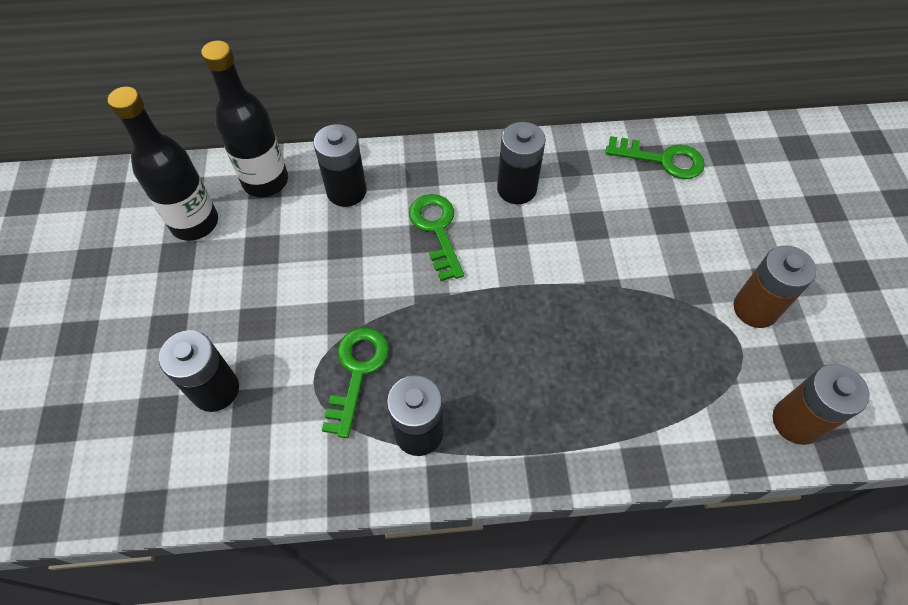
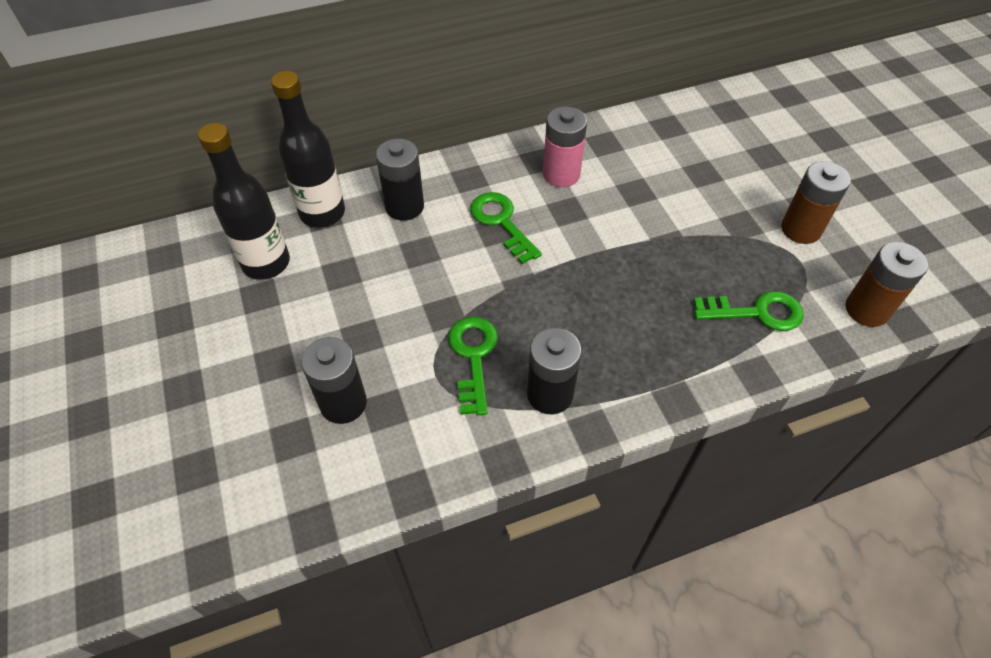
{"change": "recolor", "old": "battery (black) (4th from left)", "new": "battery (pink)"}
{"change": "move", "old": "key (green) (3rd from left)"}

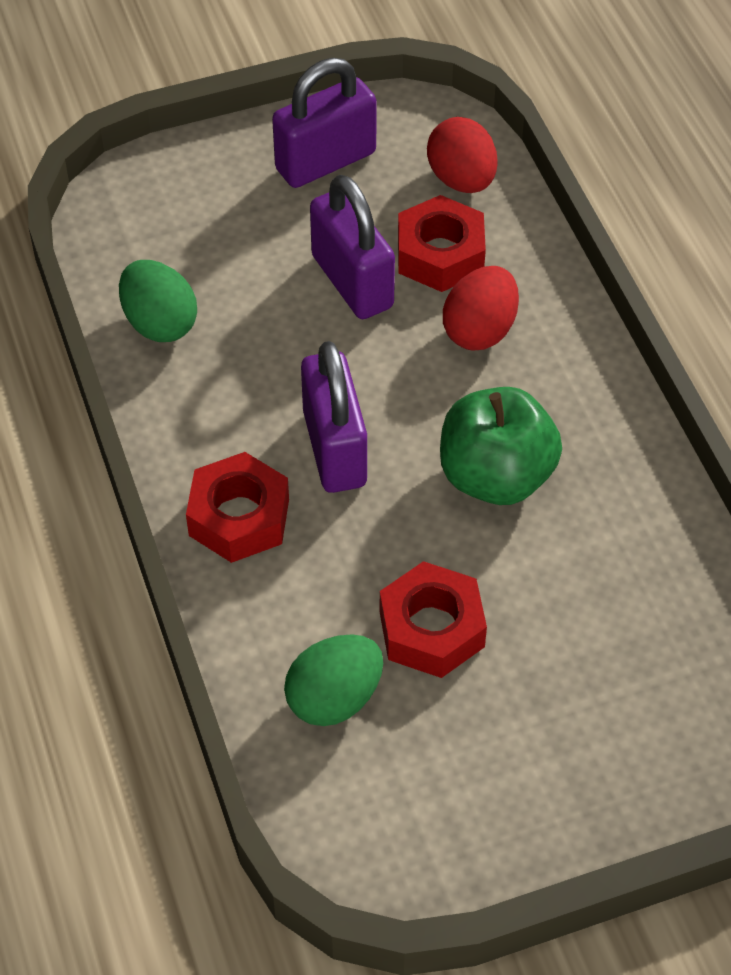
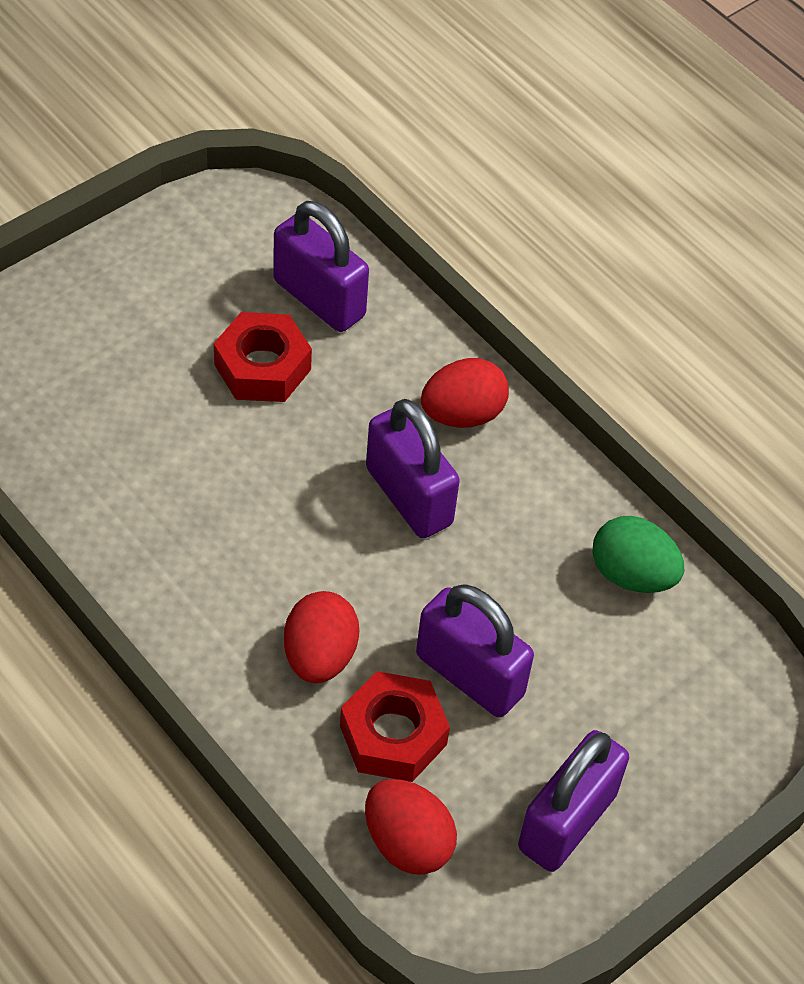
{"change": "replace", "old": "egg (green) (2nd from left)", "new": "padlock (purple) (1st from left)"}
{"change": "replace", "old": "nut (red) (1st from left)", "new": "egg (red) (3rd from left)"}
{"change": "delete", "old": "apple (green)"}

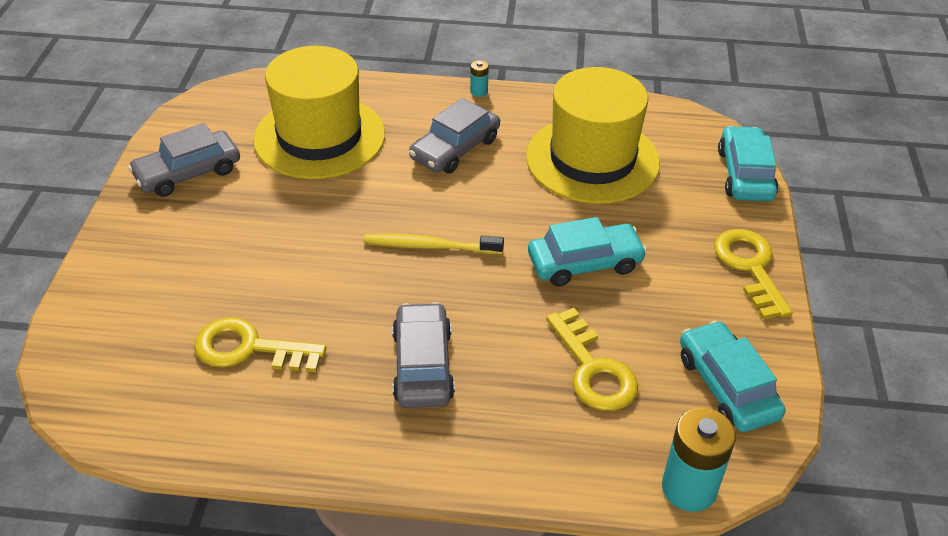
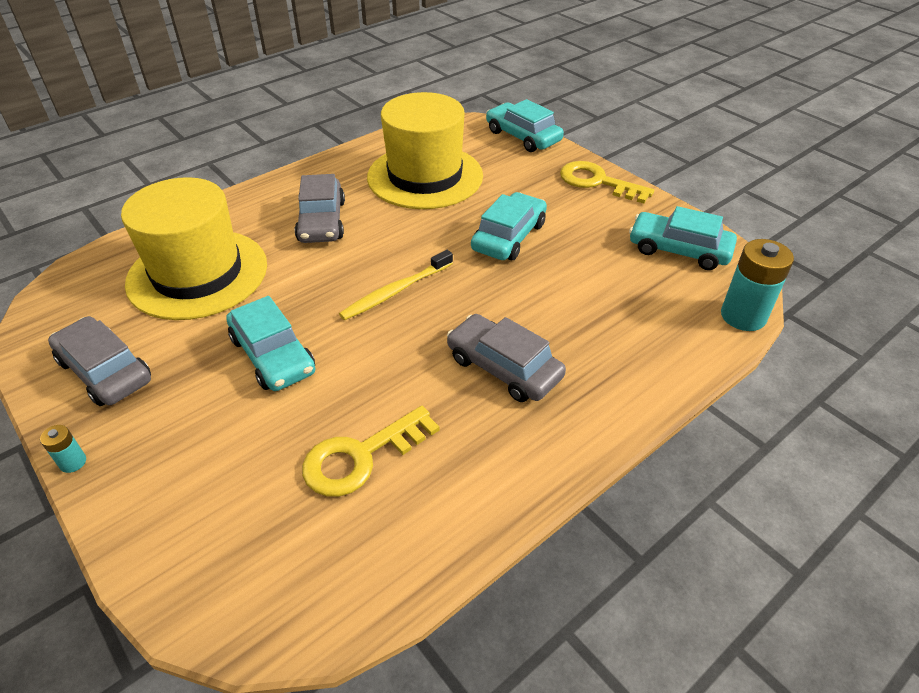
{"change": "move", "old": "battery (turquoise) (1st from left)"}
{"change": "rotate", "old": "car (grey) (1st from left)", "degrees": 120}
{"change": "insert", "new": "car (turquoise) (1st from left)"}
{"change": "delete", "old": "key (yellow) (2nd from left)"}

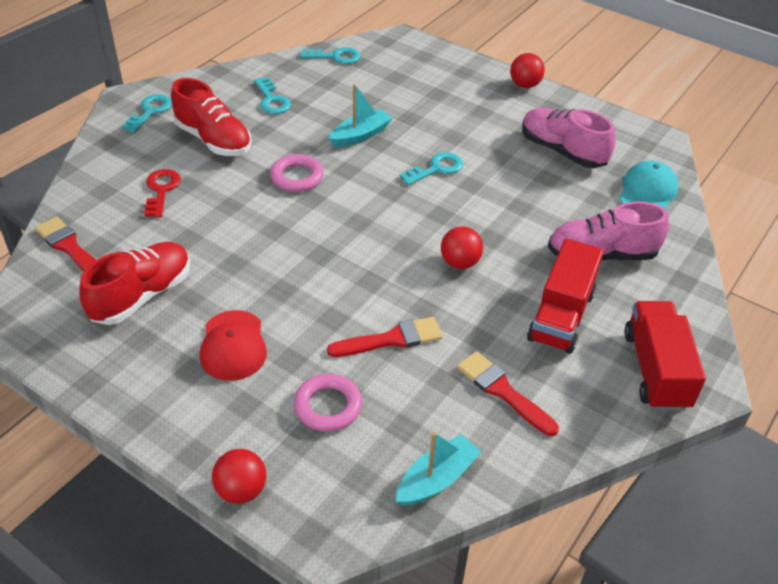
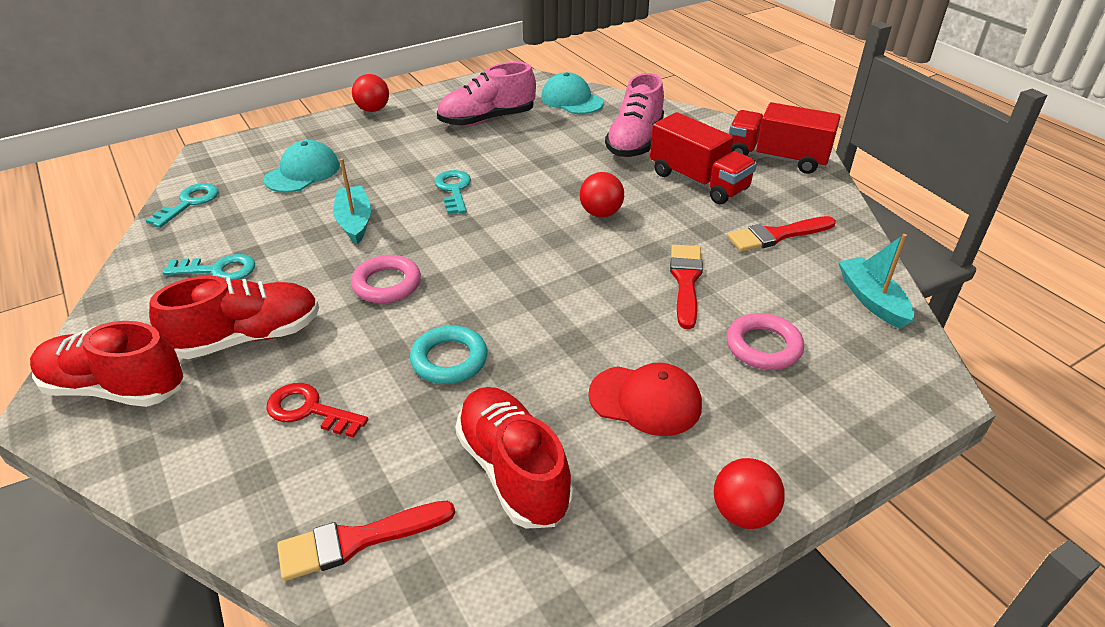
{"change": "replace", "old": "key (turquoise) (1st from left)", "new": "shoe (red) (1st from left)"}
{"change": "insert", "new": "cap (turquoise) (1st from left)"}
{"change": "insert", "new": "ring (turquoise)"}
{"change": "move", "old": "ball (red) (1st from left in the first image)", "new": "ball (red) (3rd from left)"}

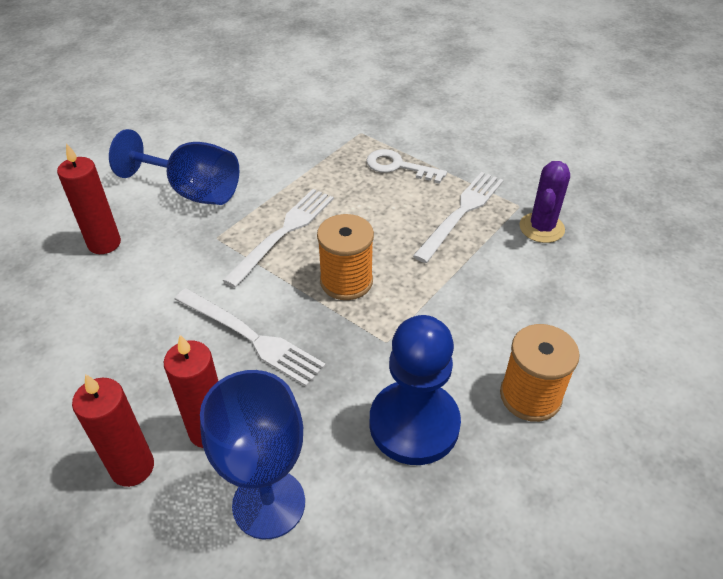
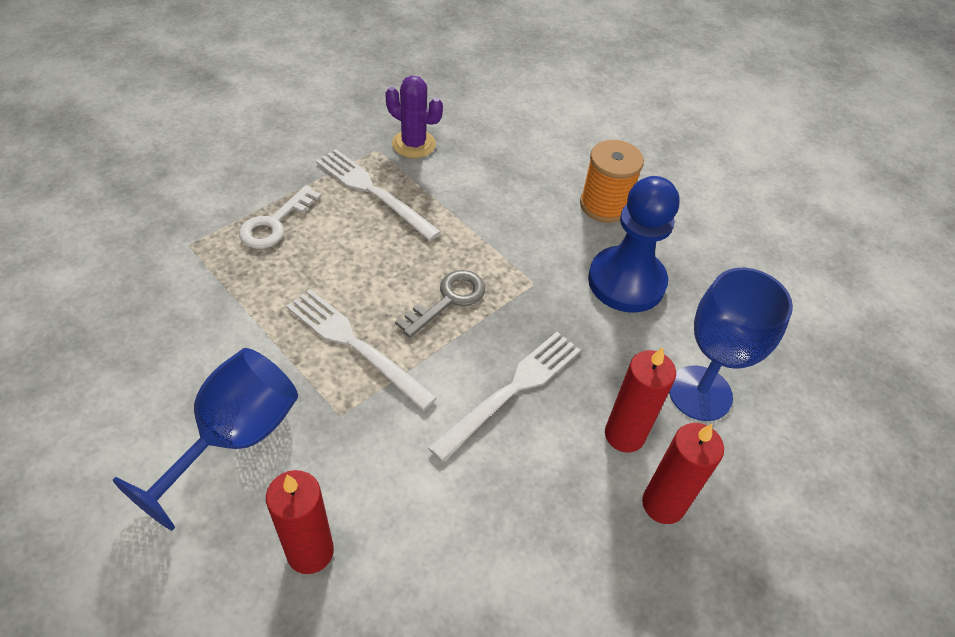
{"change": "replace", "old": "spool (orange) (1st from left)", "new": "key (grey)"}

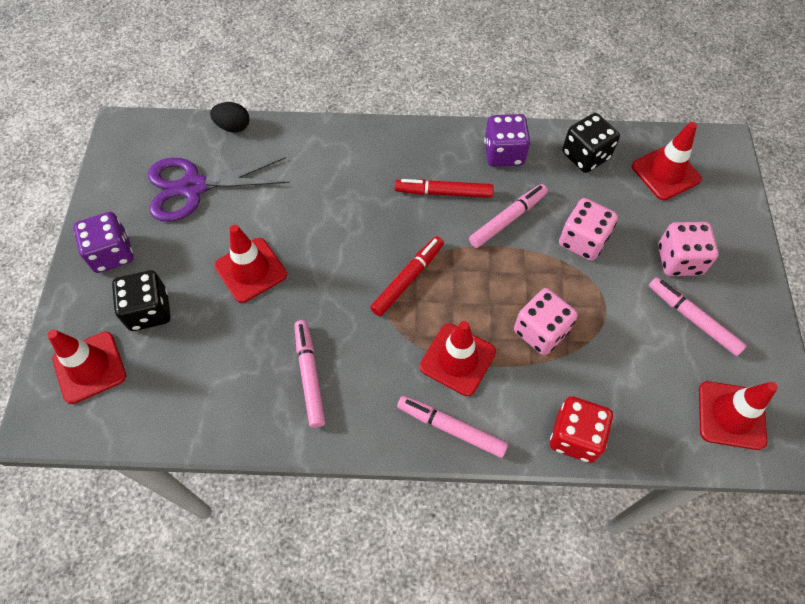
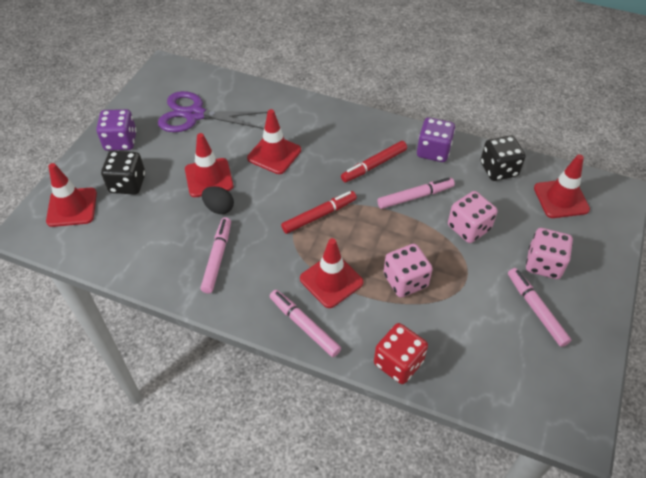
{"change": "move", "old": "egg (black)"}
{"change": "move", "old": "traffic cone (red) (5th from left in the first image)", "new": "traffic cone (red) (3rd from left)"}
{"change": "rotate", "old": "marker (red) (2nd from left)", "degrees": -60}

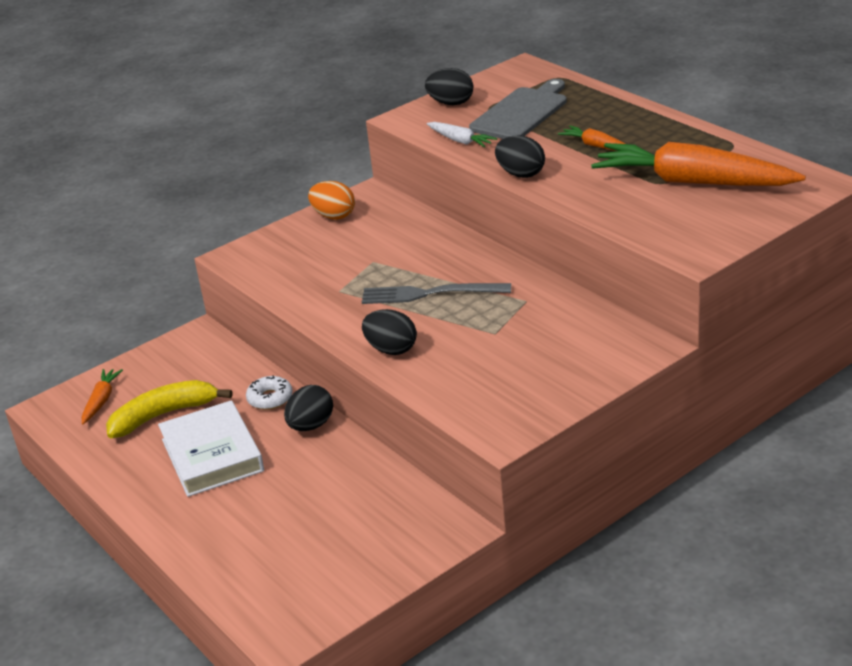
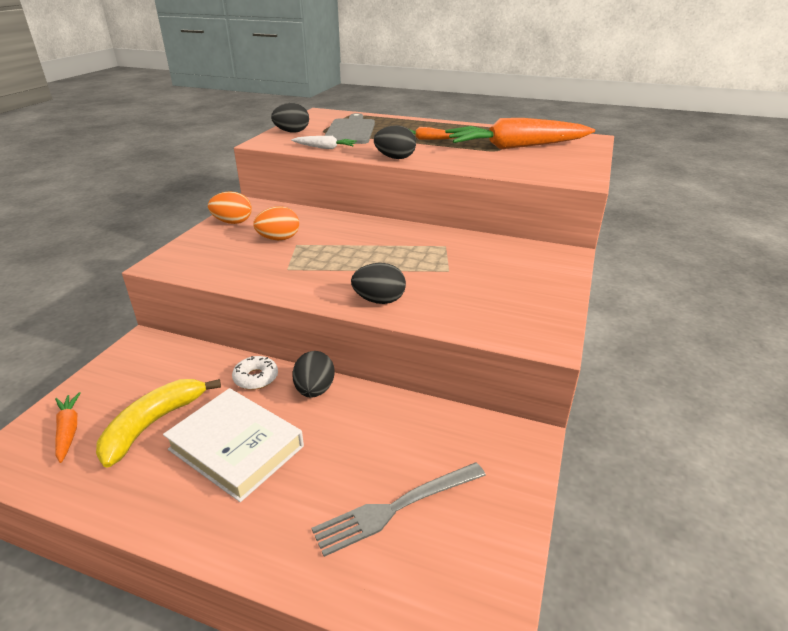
{"change": "insert", "new": "egg (orange) (2nd from left)"}
{"change": "move", "old": "fork (grey)"}

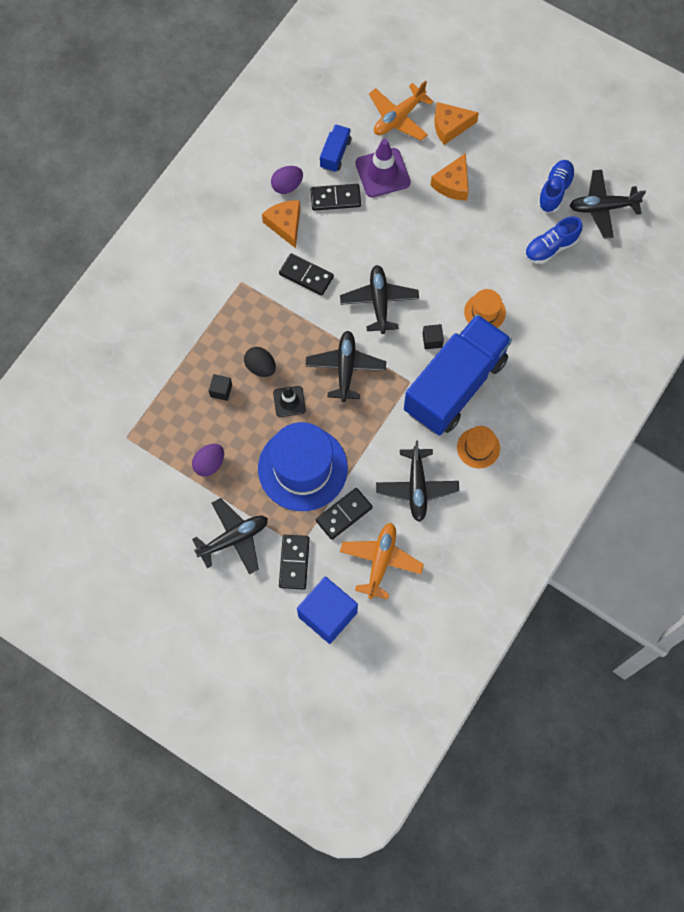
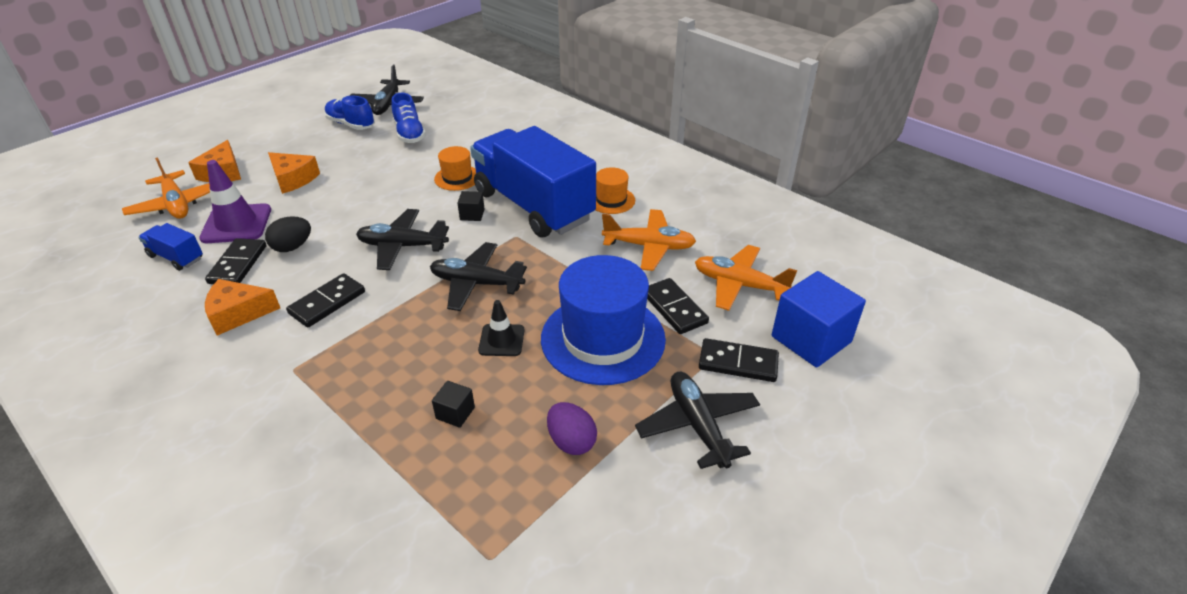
{"change": "move", "old": "egg (black)"}
{"change": "recolor", "old": "plane (black) (4th from left)", "new": "plane (orange) (2nd from left)"}
{"change": "delete", "old": "egg (purple) (2nd from left)"}

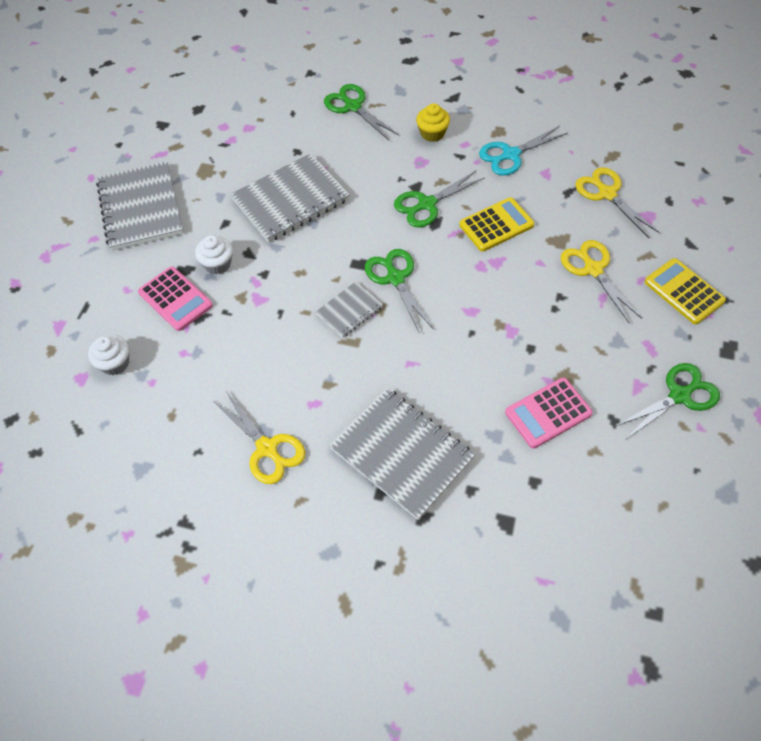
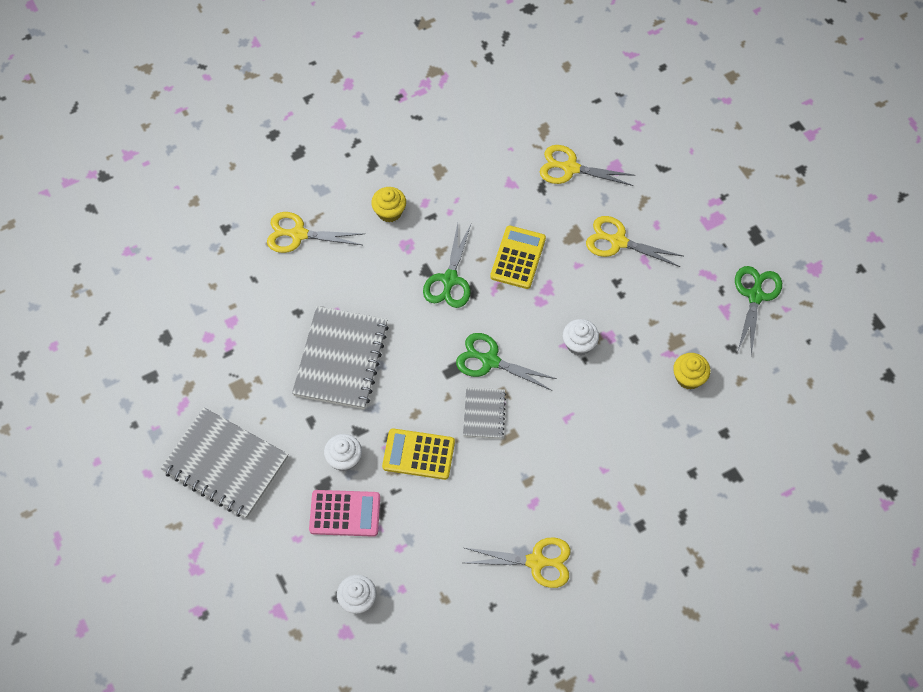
{"change": "recolor", "old": "scissors (green) (1st from left)", "new": "scissors (yellow) (1st from left)"}
{"change": "move", "old": "calculator (yellow) (2nd from left in the first image)", "new": "calculator (yellow) (1st from left)"}
{"change": "insert", "new": "cupcake (white) (3rd from left)"}
{"change": "replace", "old": "calculator (pink) (2nd from left)", "new": "cupcake (yellow) (2nd from left)"}
{"change": "delete", "old": "notebook (grey) (4th from left)"}
{"change": "delete", "old": "scissors (turquoise)"}

